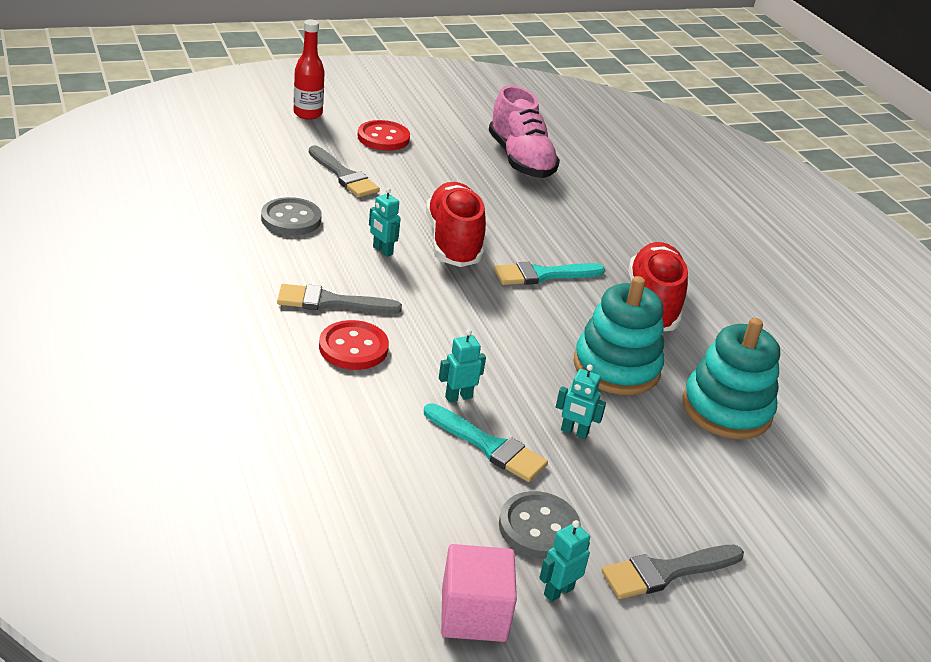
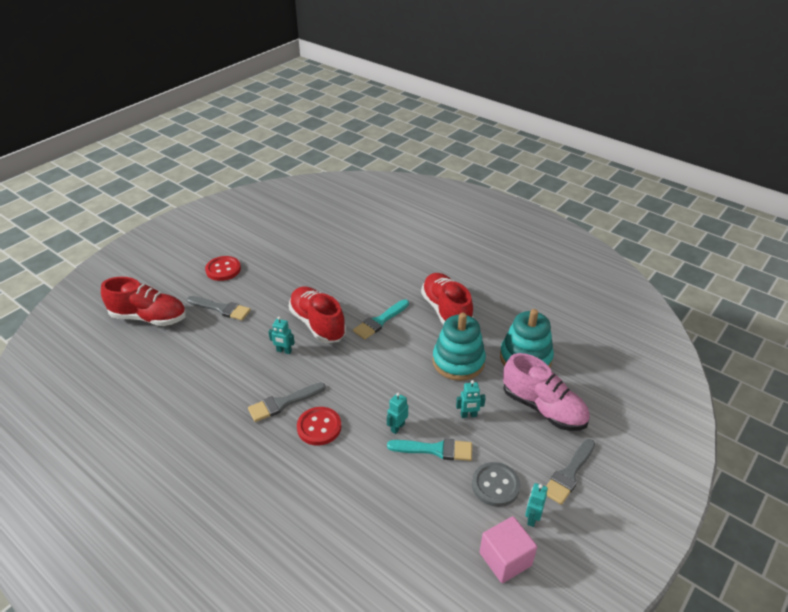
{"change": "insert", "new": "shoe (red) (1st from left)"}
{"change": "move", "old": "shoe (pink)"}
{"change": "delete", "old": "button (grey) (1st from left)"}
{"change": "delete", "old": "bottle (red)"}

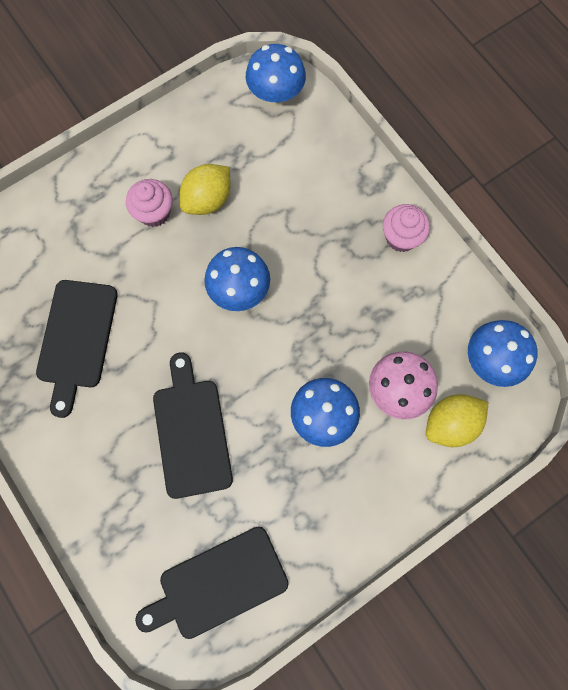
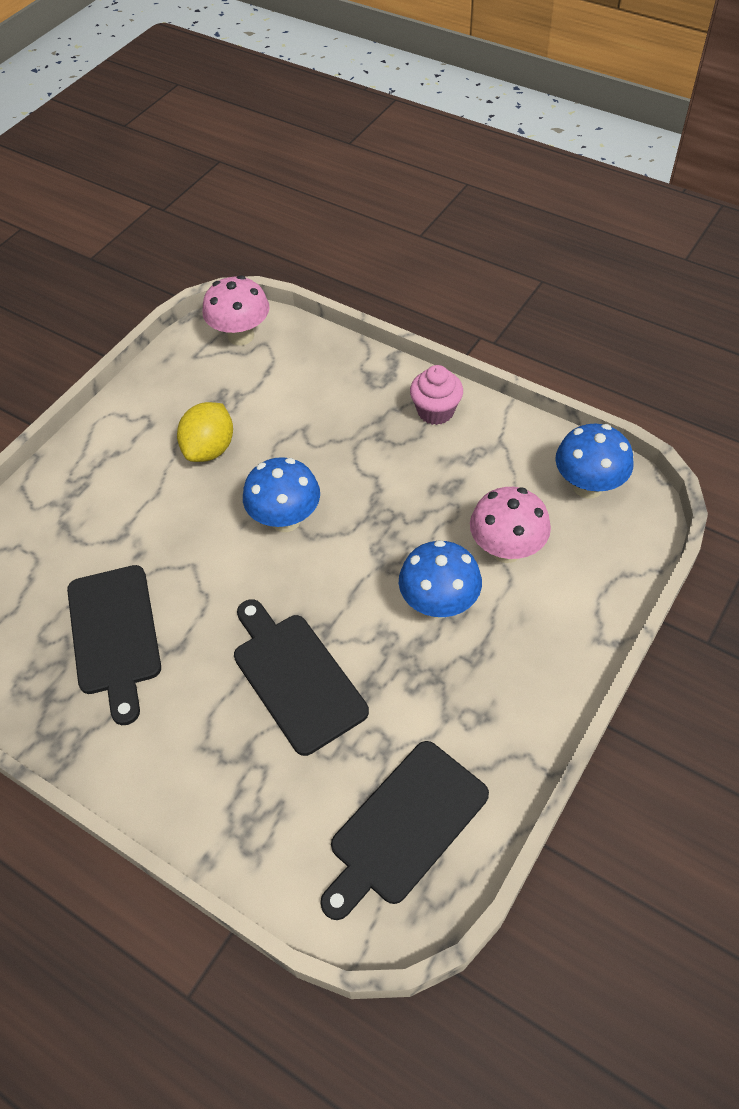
{"change": "recolor", "old": "mushroom (blue) (2nd from left)", "new": "mushroom (pink) (1st from left)"}
{"change": "delete", "old": "cupcake (pink) (1st from left)"}
{"change": "delete", "old": "lemon (yellow) (2nd from left)"}

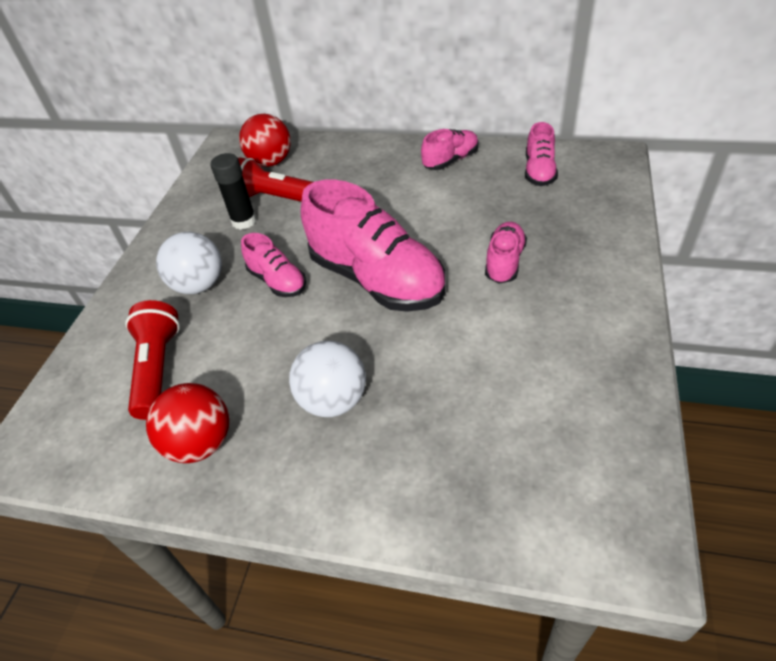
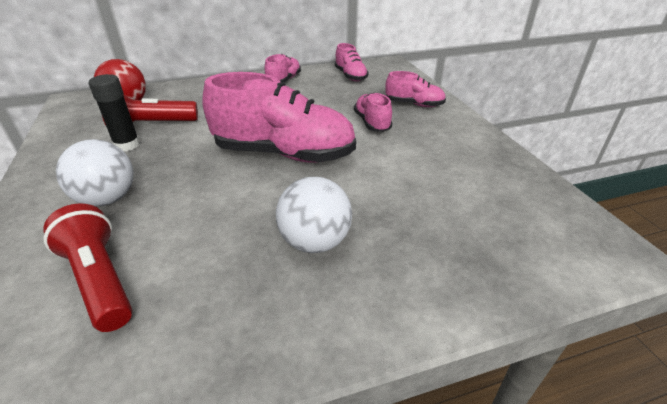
{"change": "move", "old": "shoe (pink) (1st from left in the first image)", "new": "shoe (pink) (5th from left)"}
{"change": "delete", "old": "ball (red) (1st from left)"}

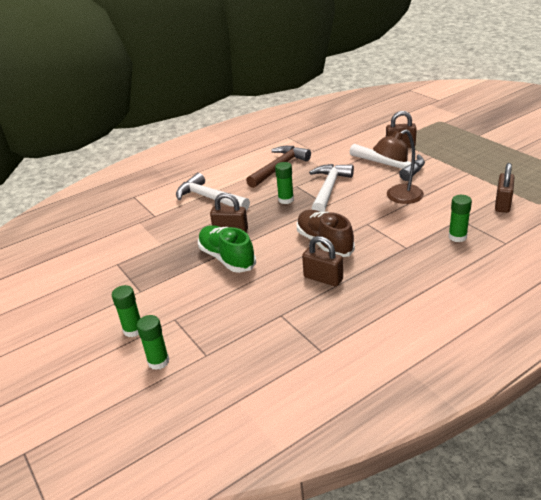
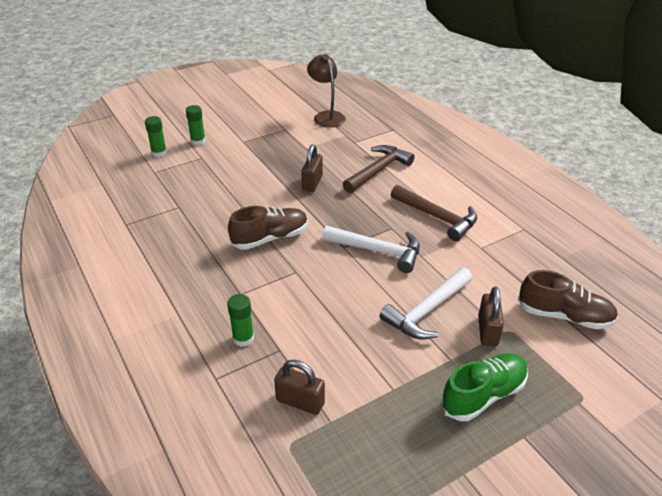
{"change": "move", "old": "lamp (brown)"}
{"change": "recolor", "old": "hammer (white) (1st from left)", "new": "hammer (brown) (1st from left)"}
{"change": "move", "old": "shoe (green)"}
{"change": "insert", "new": "shoe (brown) (2nd from left)"}
{"change": "delete", "old": "glue stick (green) (3rd from left)"}
{"change": "delete", "old": "padlock (brown) (2nd from left)"}

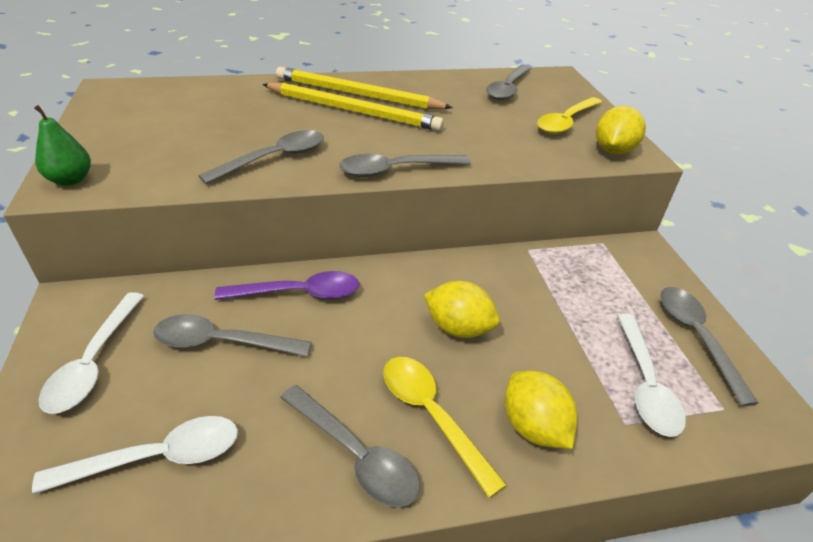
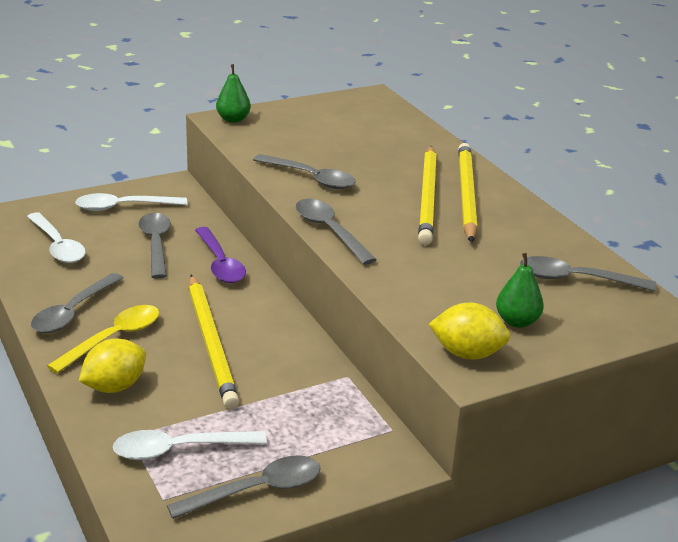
{"change": "replace", "old": "lemon (yellow) (1st from left)", "new": "pencil (yellow) (1st from left)"}
{"change": "replace", "old": "spoon (yellow) (2nd from left)", "new": "pear (green) (2nd from left)"}

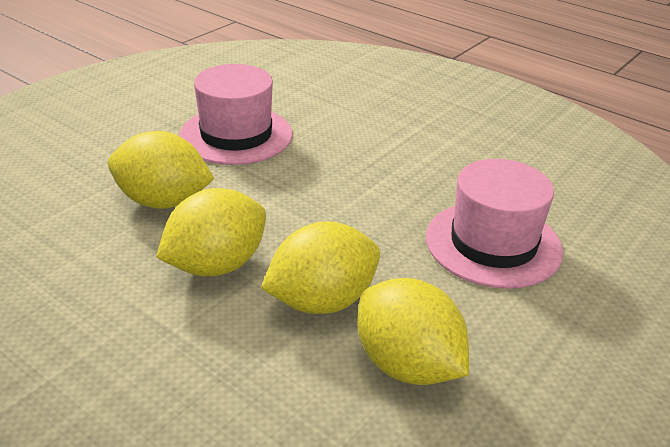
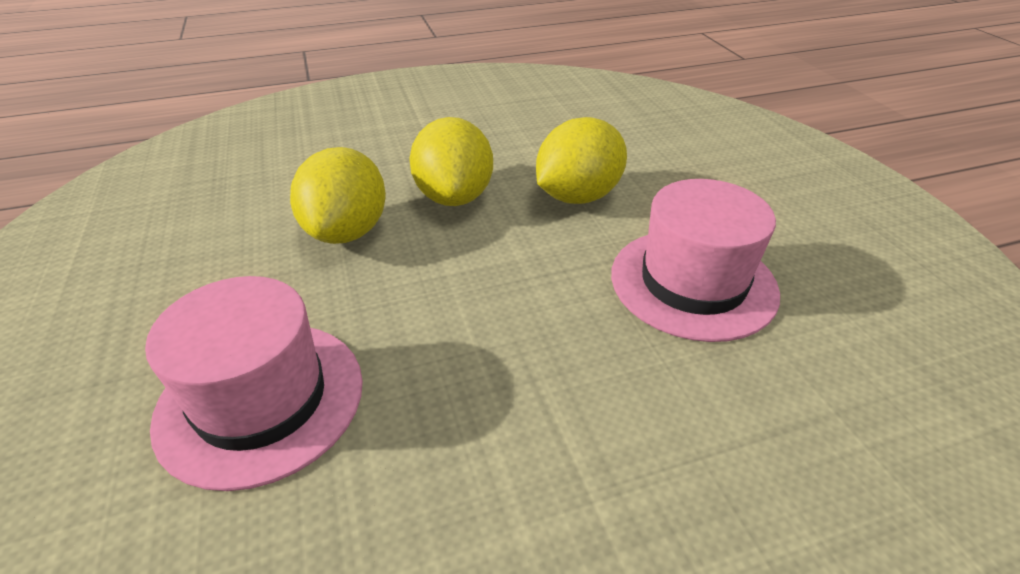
{"change": "delete", "old": "lemon (yellow) (4th from left)"}

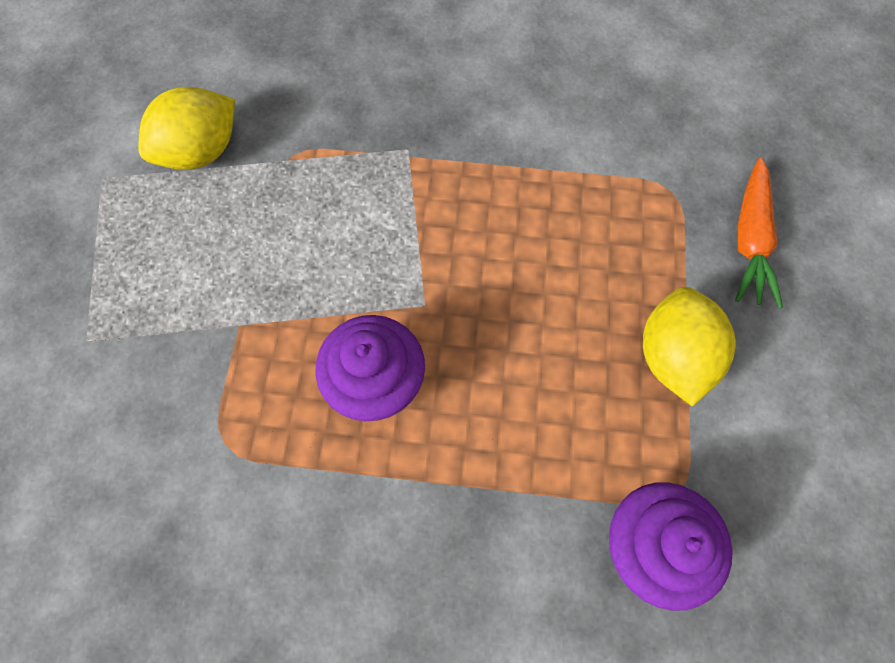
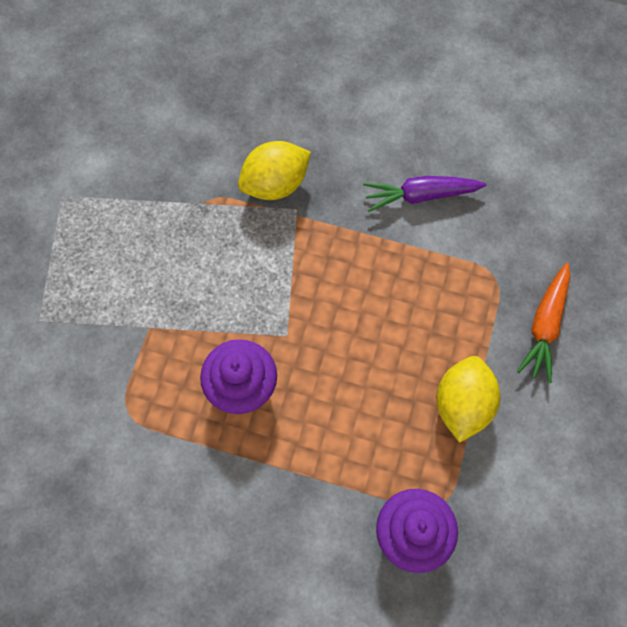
{"change": "move", "old": "lemon (yellow) (1st from left)"}
{"change": "insert", "new": "carrot (purple)"}

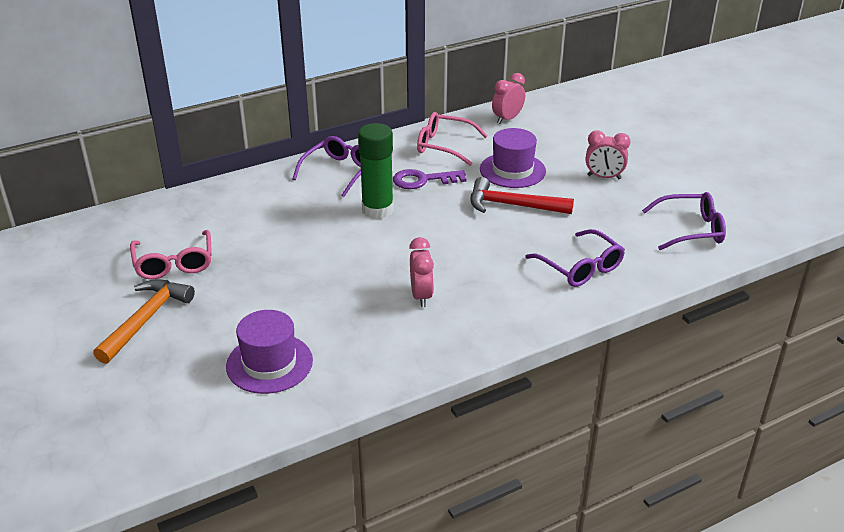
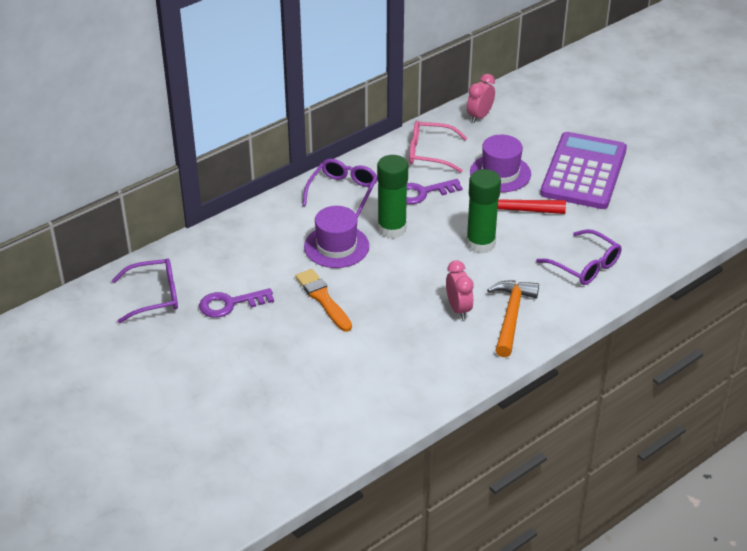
{"change": "move", "old": "glasses (purple) (3rd from left in the first image)", "new": "glasses (purple) (1st from left)"}
{"change": "replace", "old": "glasses (pink) (1st from left)", "new": "key (purple) (1st from left)"}
{"change": "insert", "new": "brush (orange)"}
{"change": "move", "old": "hat (purple) (1st from left)"}
{"change": "insert", "new": "glue stick (green) (2nd from left)"}
{"change": "move", "old": "hammer (orange)"}
{"change": "replace", "old": "clock (pink) (3rd from left)", "new": "calculator (purple)"}

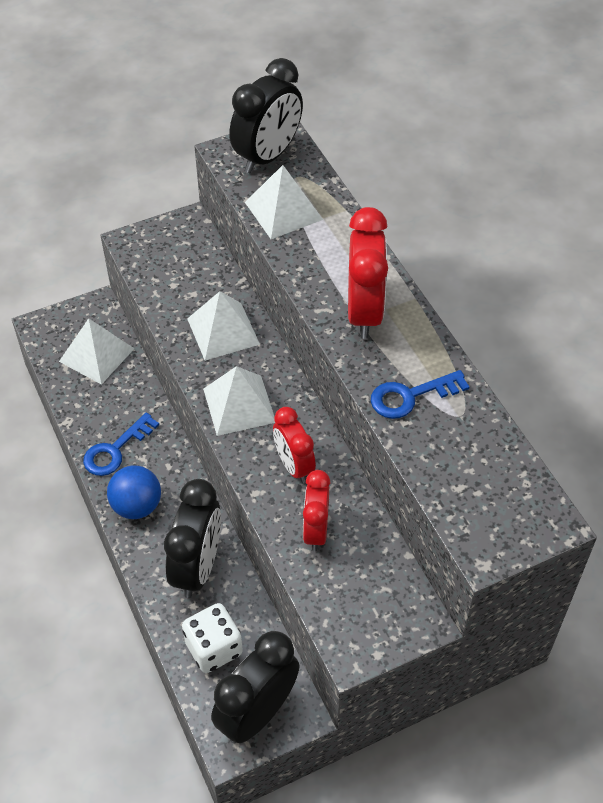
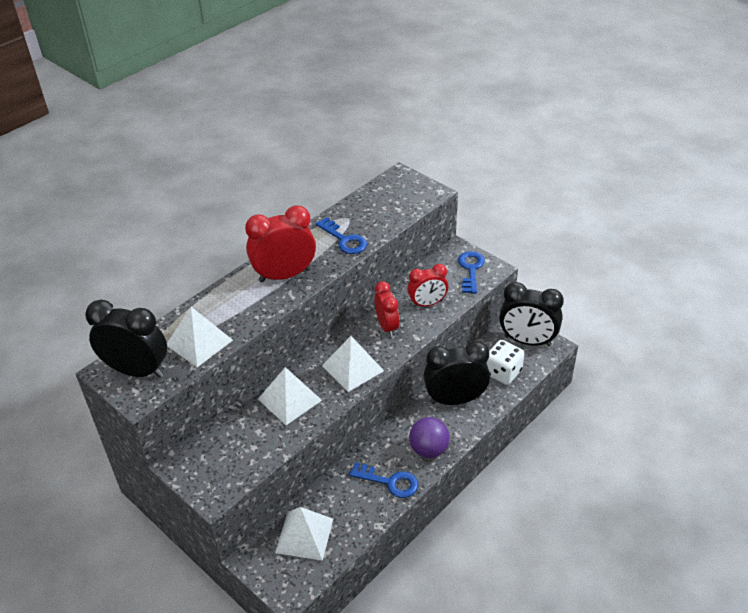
{"change": "rotate", "old": "clock (red) (1st from left in the first image)", "degrees": -60}
{"change": "recolor", "old": "ball (blue)", "new": "ball (purple)"}
{"change": "insert", "new": "key (blue) (3rd from left)"}

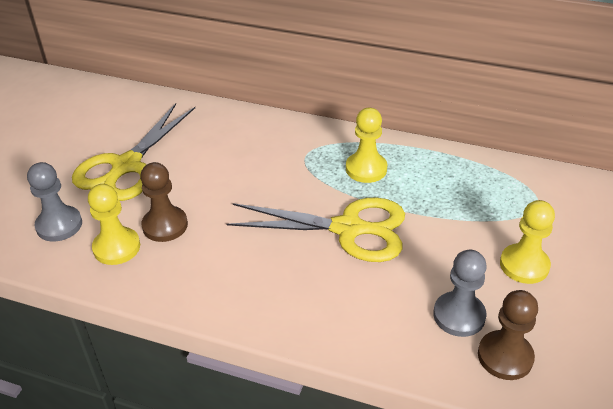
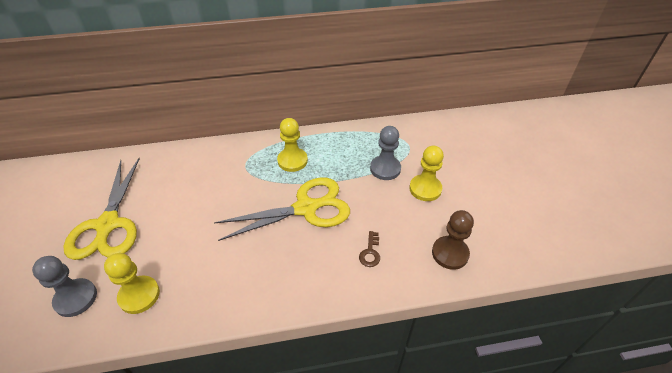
{"change": "insert", "new": "key (brown)"}
{"change": "move", "old": "pawn (grey) (2nd from left)"}
{"change": "delete", "old": "pawn (brown) (1st from left)"}

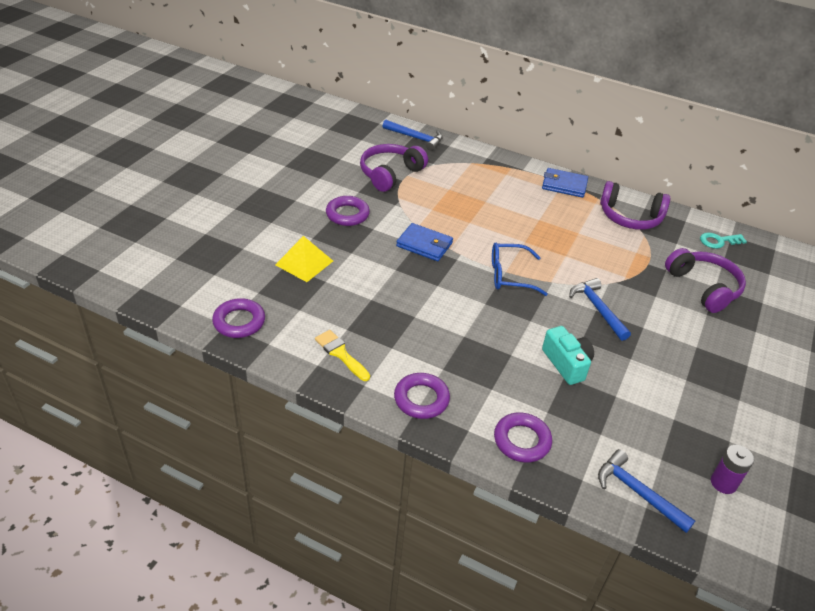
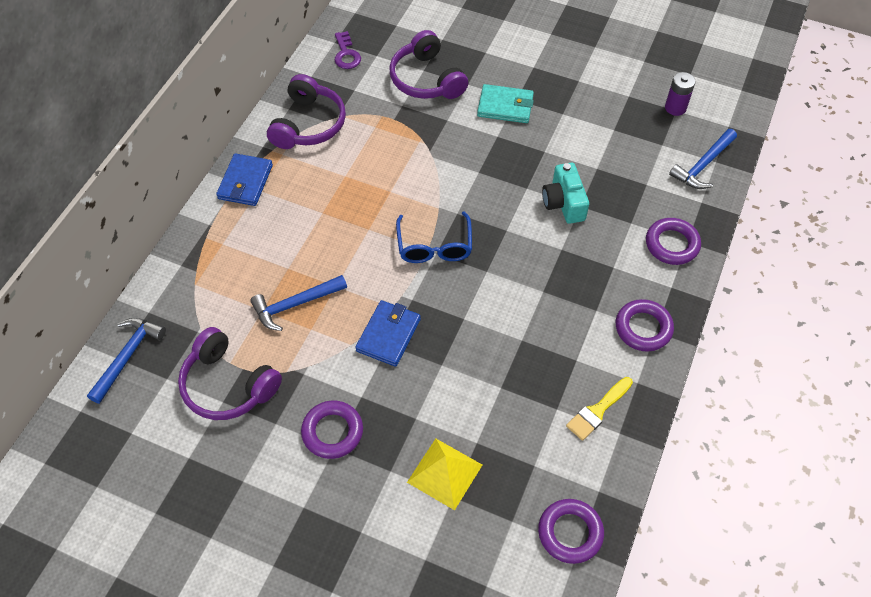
{"change": "move", "old": "hammer (blue) (2nd from left)"}
{"change": "recolor", "old": "key (turquoise)", "new": "key (purple)"}
{"change": "rotate", "old": "headphones (purple) (3rd from left)", "degrees": -90}
{"change": "insert", "new": "wallet (turquoise)"}
{"change": "rotate", "old": "camera (turquoise)", "degrees": -75}

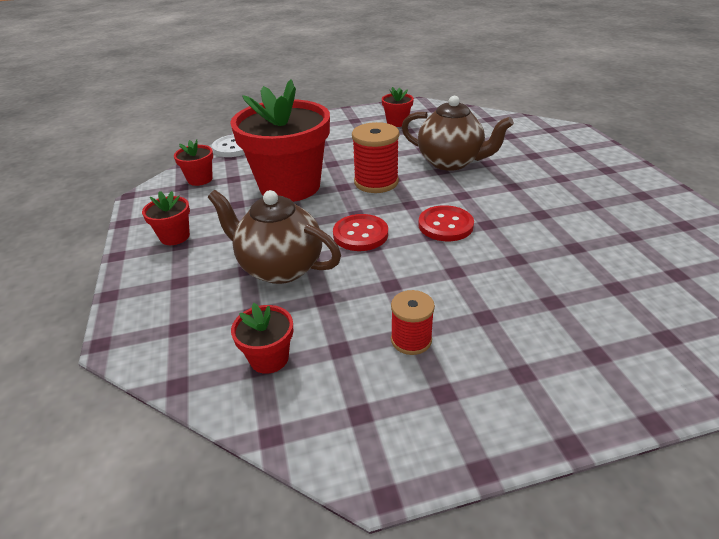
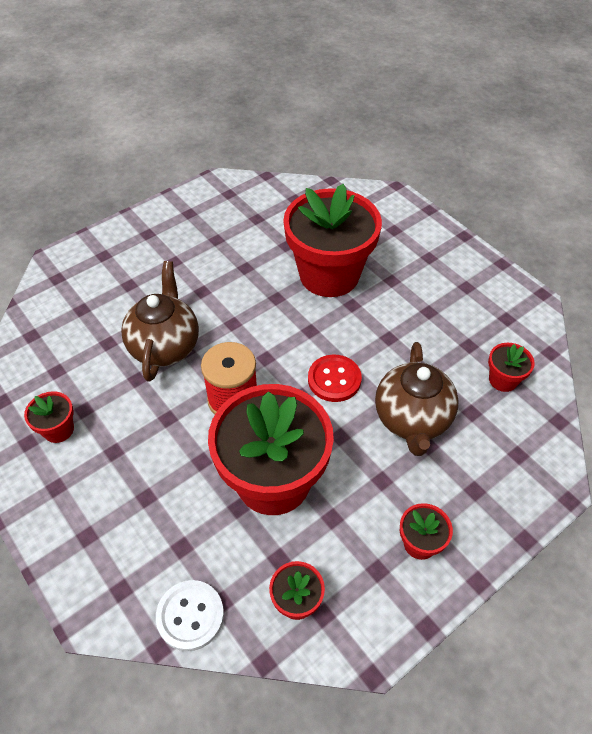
{"change": "insert", "new": "flower pot (red) (4th from left)"}
{"change": "delete", "old": "spool (red) (2nd from left)"}
{"change": "delete", "old": "button (red) (2nd from left)"}

